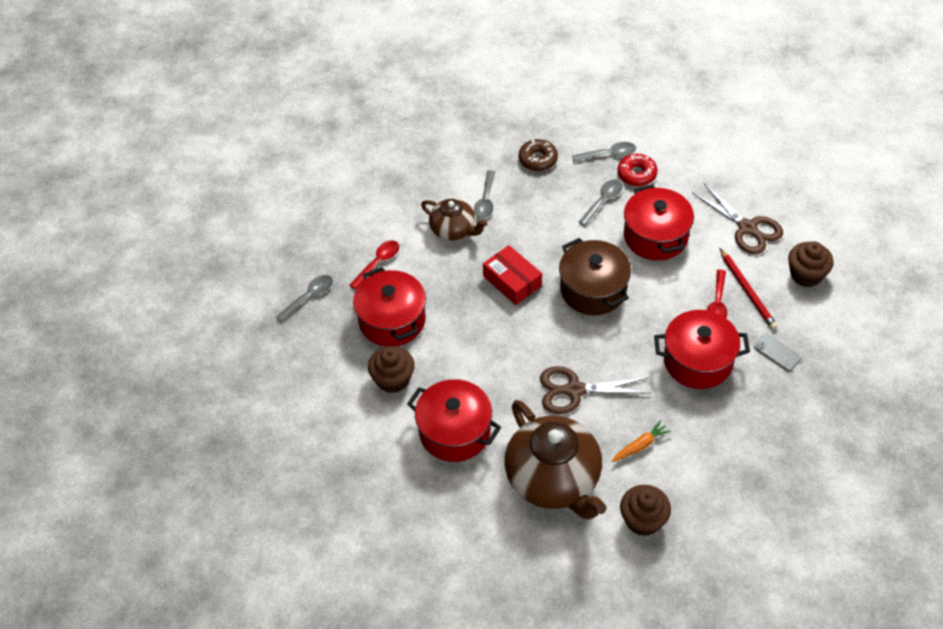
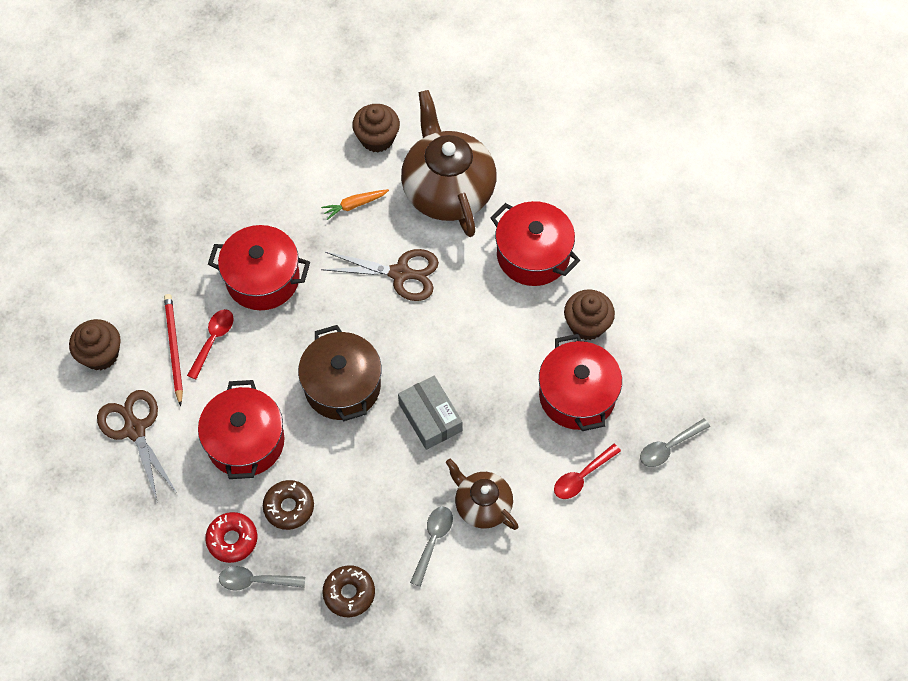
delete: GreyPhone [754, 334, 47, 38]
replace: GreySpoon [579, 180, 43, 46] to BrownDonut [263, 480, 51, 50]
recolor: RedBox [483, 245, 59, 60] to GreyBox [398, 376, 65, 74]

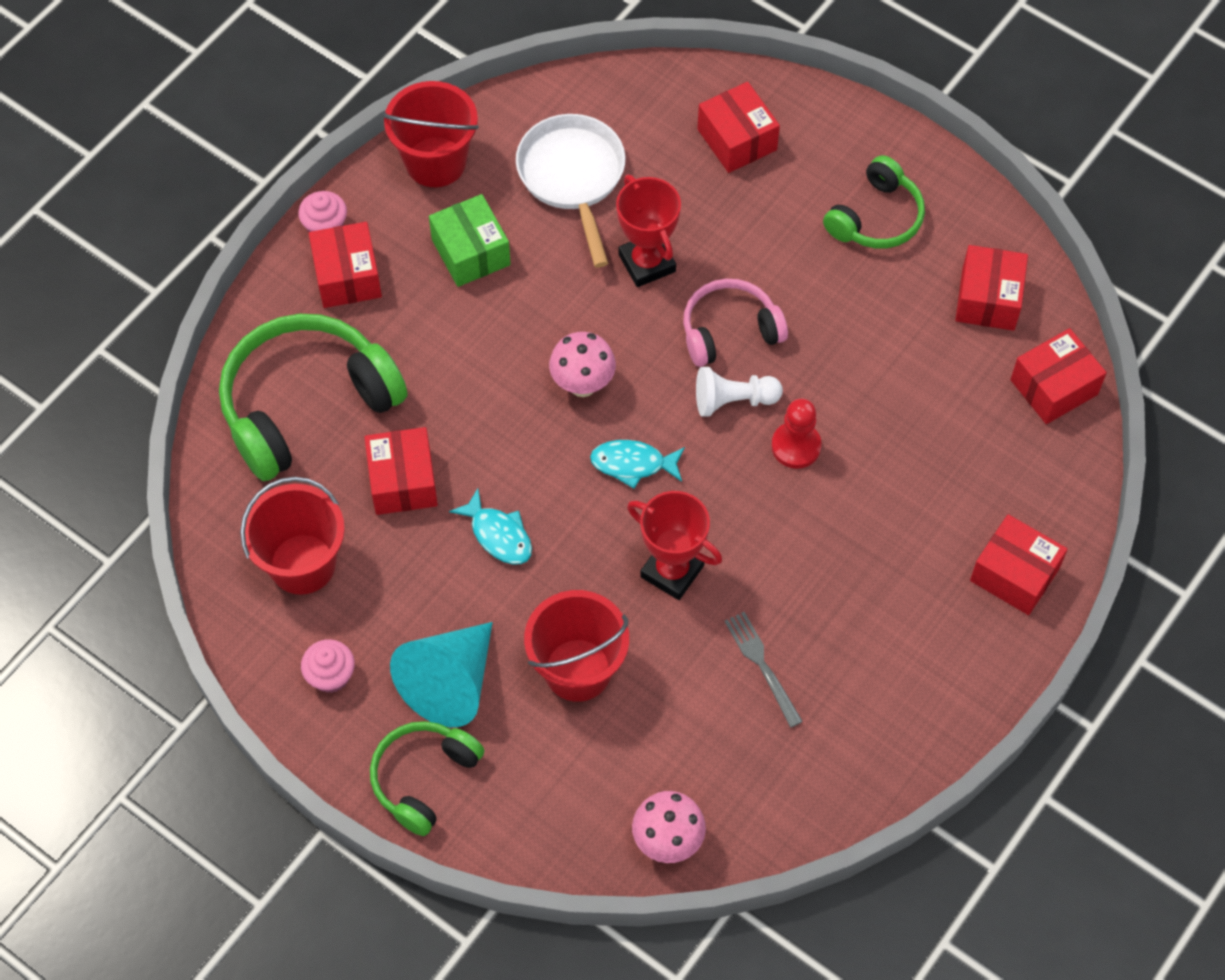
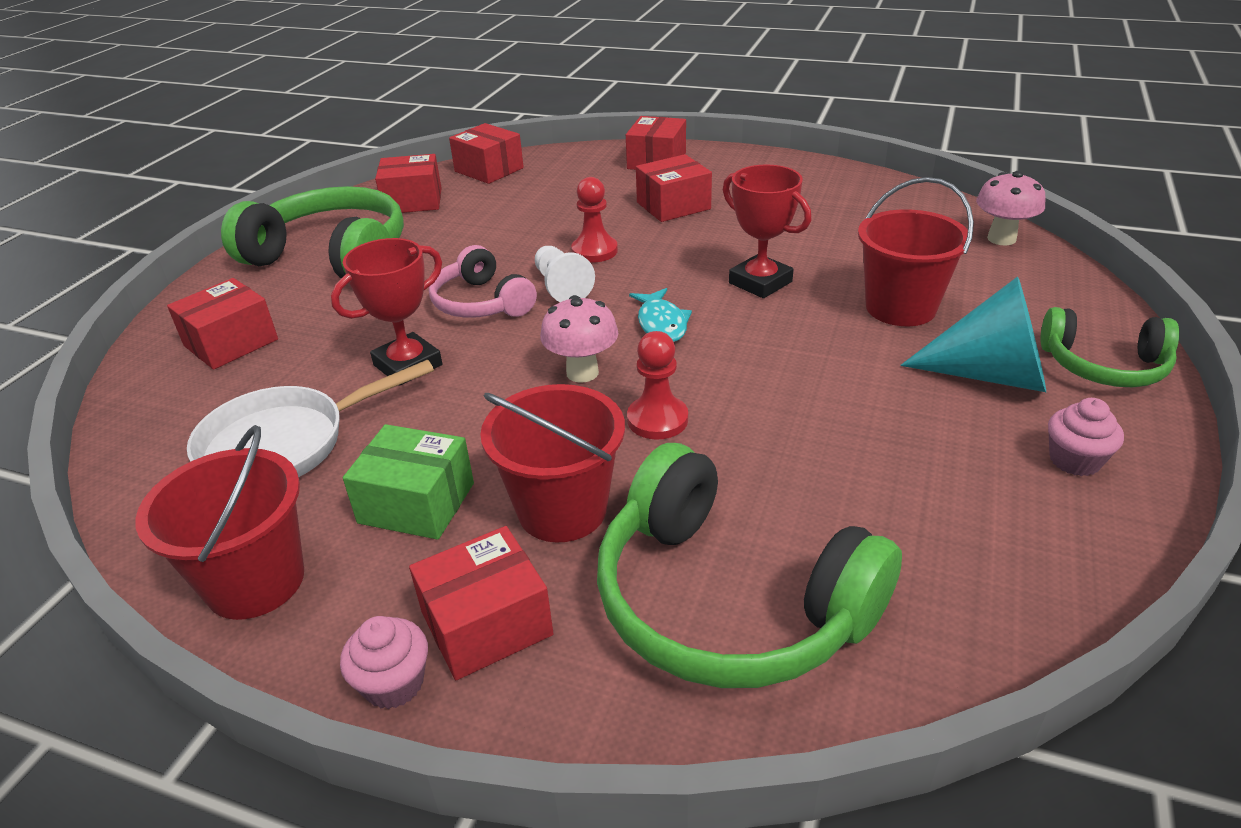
delete: TurquoiseFish [449, 488, 83, 77]; GreyFork [724, 612, 79, 116]
insert: RedPawn [627, 331, 61, 109]
move: RedBucket [240, 477, 105, 118] to [480, 384, 145, 158]; RedBox [364, 427, 74, 88] to [636, 154, 76, 68]
rotate: GreenBox [429, 194, 82, 93] = [343, 424, 131, 116] 60 degrees clockwise; RedTrophy [627, 491, 95, 109] = [723, 164, 88, 134] 60 degrees counterclockwise
resize: GreenHeadphones [823, 155, 102, 93] = [221, 186, 183, 92] x1.72

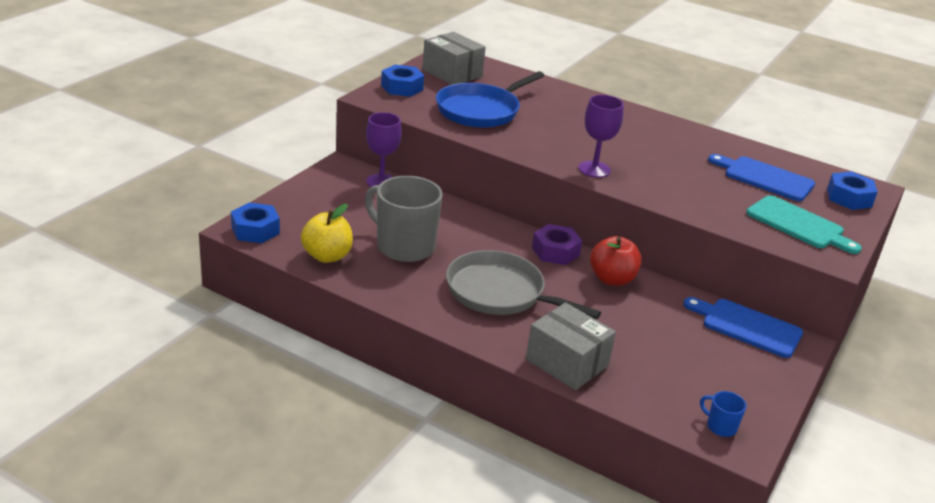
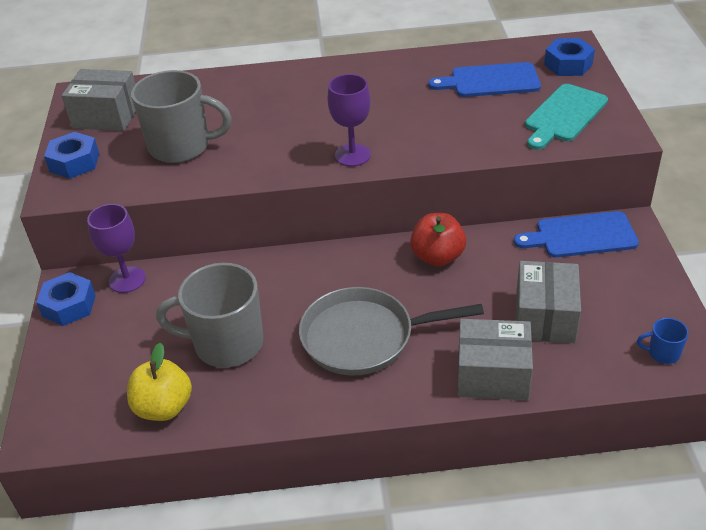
delete: PurpleNut [532, 224, 50, 41]
insert: GreyBox [516, 261, 65, 82]
move: BlueNut [231, 202, 49, 41] to [36, 272, 60, 54]
replace: BluePan [436, 71, 109, 57] to GreyMug [131, 70, 101, 93]
rotate: TurquoiseCuttingBoard [746, 195, 116, 59] = [525, 84, 83, 66] 120 degrees clockwise

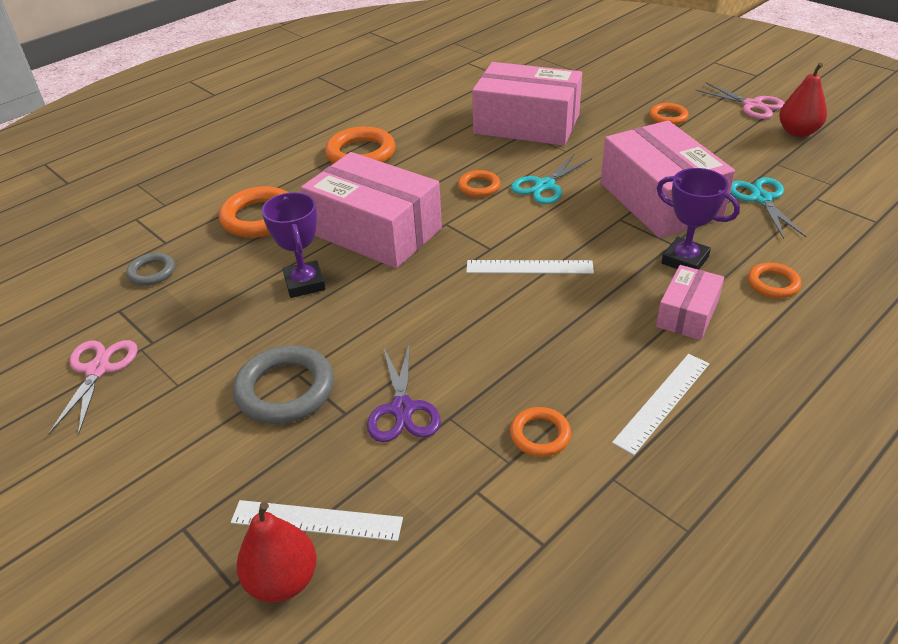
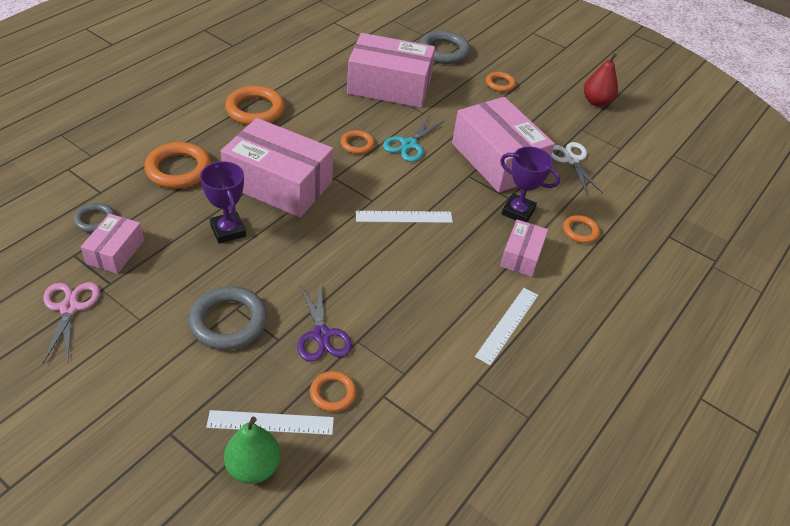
delete: PinkScissors [695, 82, 90, 37]
insert: PinkBox [81, 214, 63, 60]; GreyRing [420, 31, 50, 33]
move: OrangeRing [510, 407, 61, 50] to [310, 371, 46, 41]
recolor: RedPear [236, 502, 81, 100] to GreenPear [224, 417, 57, 67]; TurquoiseScissors [730, 177, 76, 62] to WhiteScissors [551, 142, 52, 53]

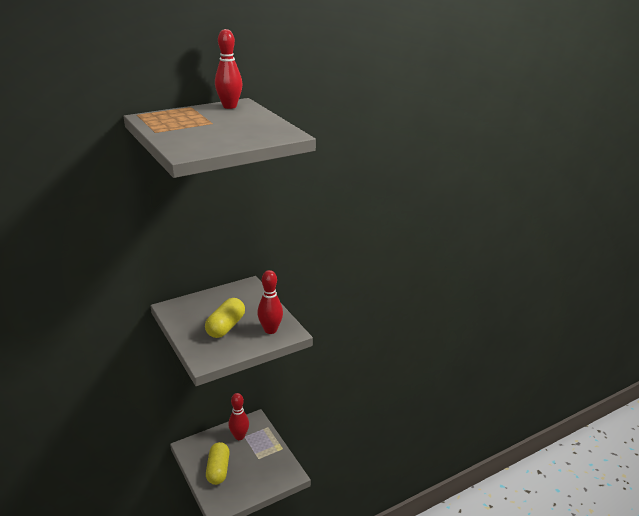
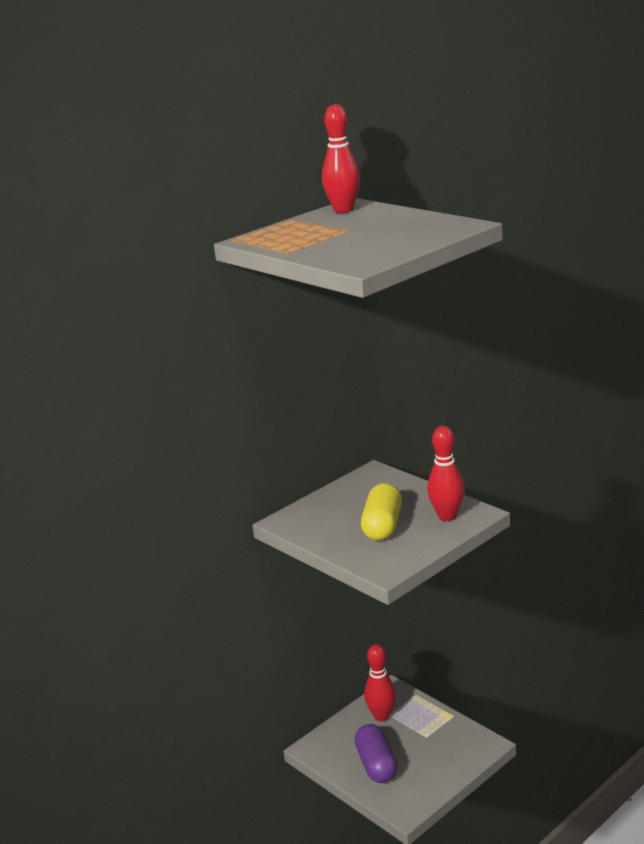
recolor: YellowCapsule [206, 442, 24, 43] to PurpleCapsule [355, 724, 43, 59]

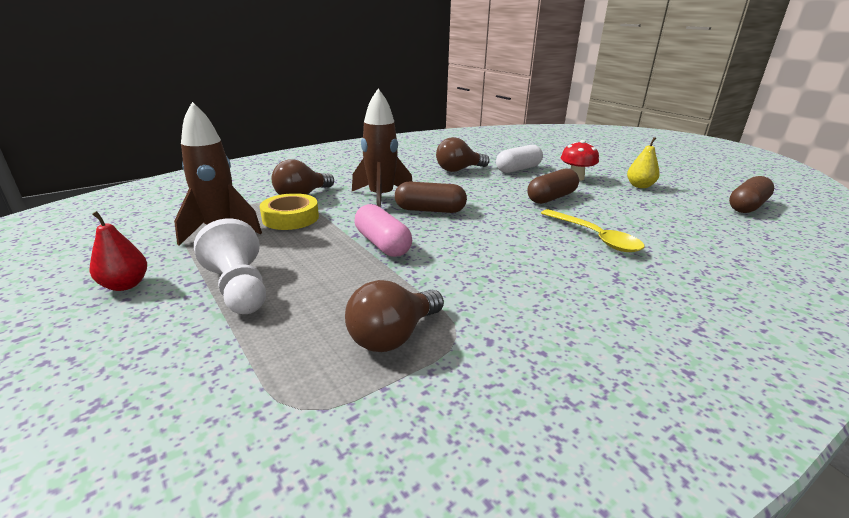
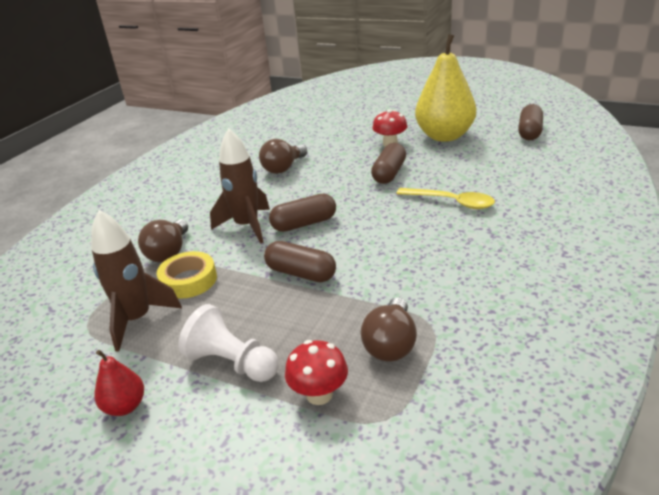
delete: WhiteCapsule [496, 145, 47, 28]
insert: RedMushroom [285, 340, 63, 65]
recolor: PinkCapsule [354, 204, 58, 53] to BrownCapsule [264, 241, 72, 41]
resize: YellowPear [627, 137, 33, 51] = [415, 34, 61, 108] x2.23

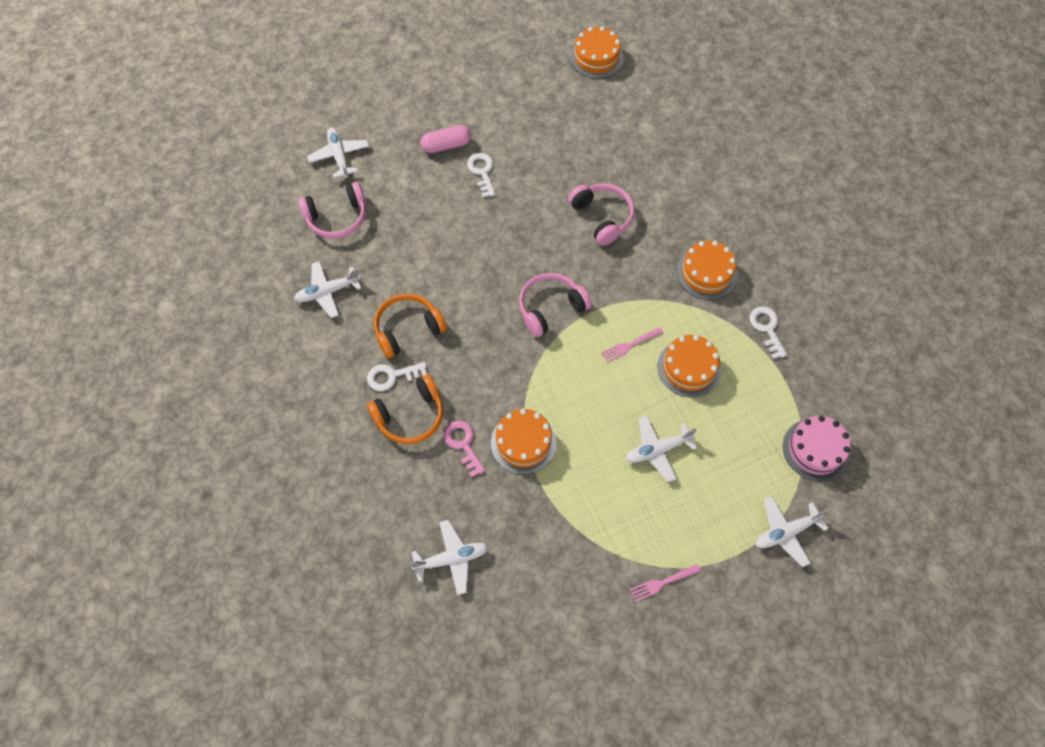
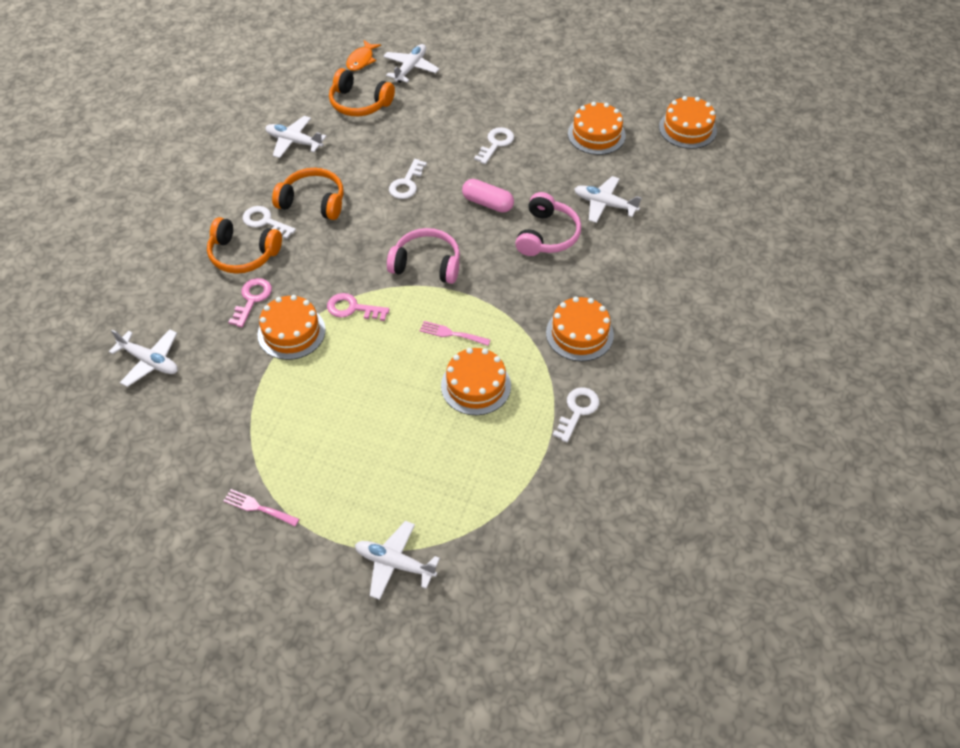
delete: PinkCake [783, 416, 68, 65]
insert: PinkKey [327, 293, 63, 28]; OrangeFish [346, 40, 35, 31]; WhiteKey [389, 159, 38, 40]; OrangeCake [568, 102, 58, 53]
move: PinkCapsule [420, 125, 51, 28] to [462, 179, 52, 34]; WhitePlane [625, 415, 72, 67] to [574, 176, 67, 47]
recolor: PinkHeadphones [298, 182, 68, 57] to OrangeHeadphones [329, 68, 66, 48]

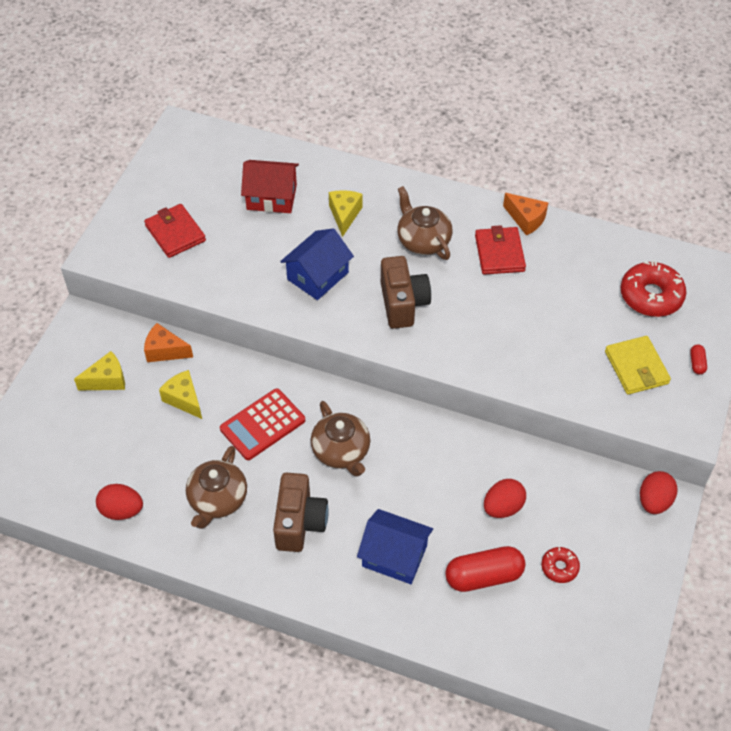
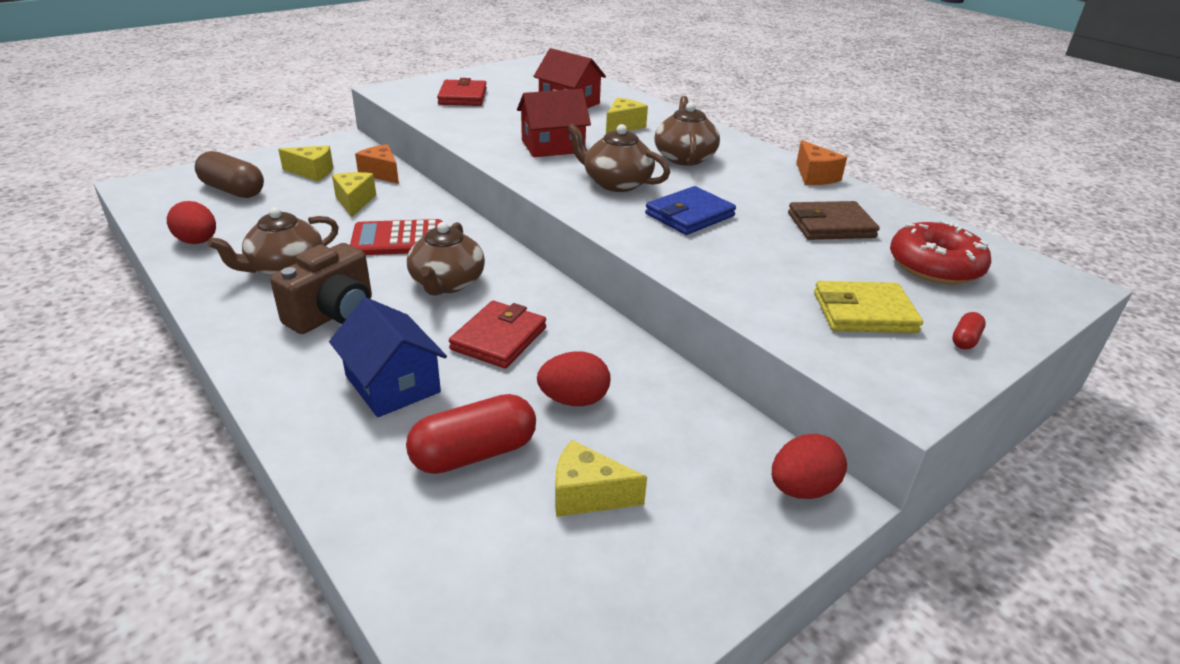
insert: BrownCapsule [195, 151, 69, 47]; BlueWallet [645, 186, 91, 49]; BrownWallet [788, 201, 92, 39]
move: RedWallet [475, 225, 51, 50] to [449, 301, 97, 67]
replace: BrownCamera [381, 256, 50, 73] to BrownTeapot [567, 124, 103, 68]; RedDonut [541, 547, 39, 36] to YellowCheese [555, 440, 92, 77]
recolor: BlueHouse [280, 228, 74, 72] to RedHouse [517, 89, 74, 68]
rotate: RedCapsule [445, 546, 80, 46] = [406, 394, 130, 80] 45 degrees counterclockwise; YellowWallet [605, 336, 66, 59] = [814, 281, 109, 52] 75 degrees clockwise

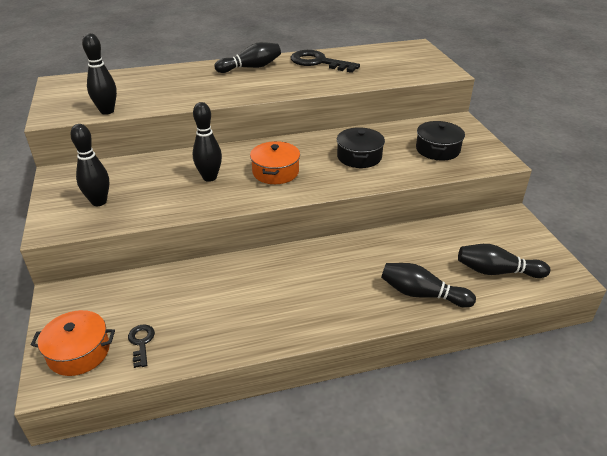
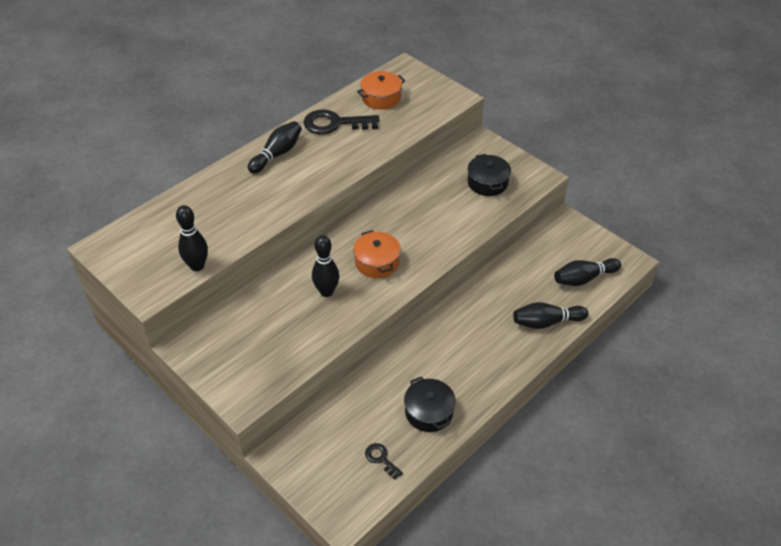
delete: BlackBowlingPin [70, 124, 39, 82]
move: OrangePot [31, 310, 84, 66] to [357, 71, 48, 39]; BlackPot [337, 128, 48, 40] to [404, 376, 52, 56]

